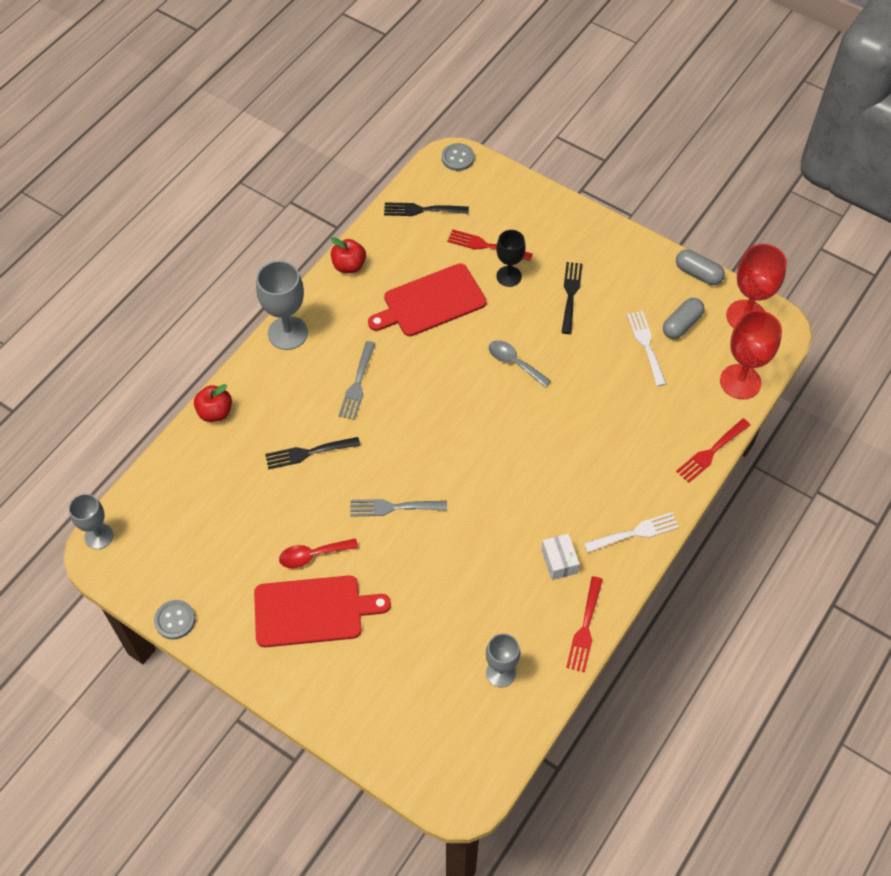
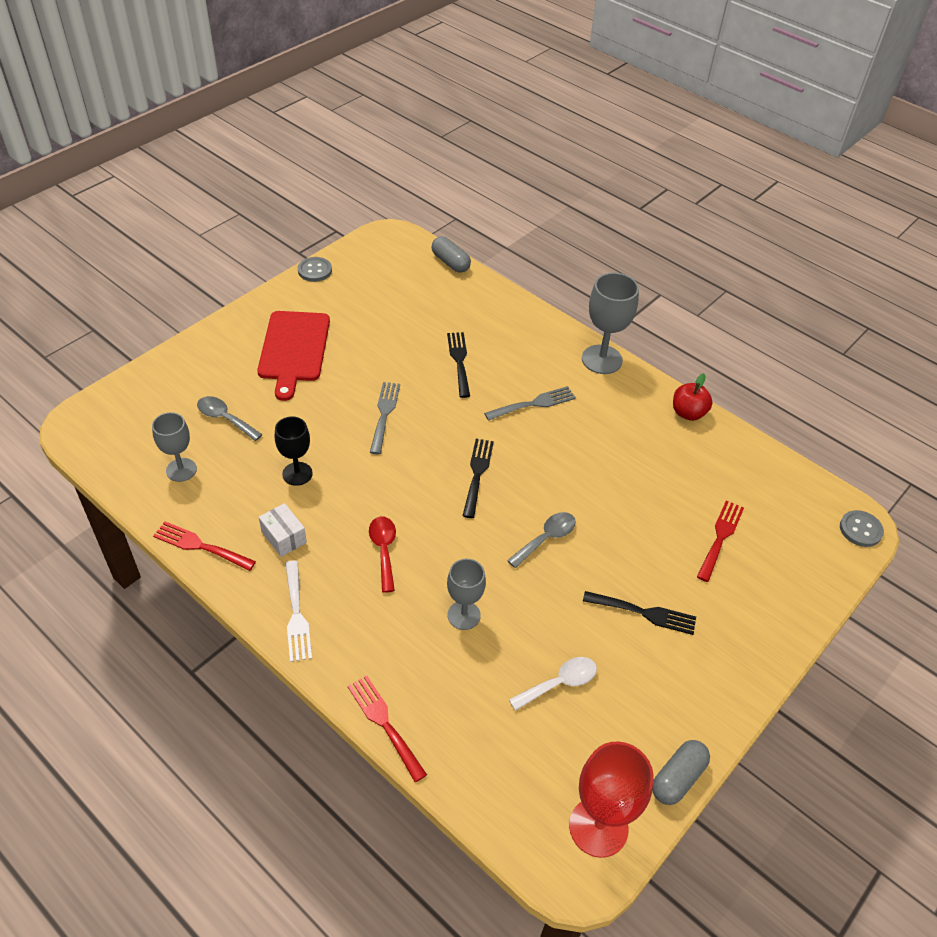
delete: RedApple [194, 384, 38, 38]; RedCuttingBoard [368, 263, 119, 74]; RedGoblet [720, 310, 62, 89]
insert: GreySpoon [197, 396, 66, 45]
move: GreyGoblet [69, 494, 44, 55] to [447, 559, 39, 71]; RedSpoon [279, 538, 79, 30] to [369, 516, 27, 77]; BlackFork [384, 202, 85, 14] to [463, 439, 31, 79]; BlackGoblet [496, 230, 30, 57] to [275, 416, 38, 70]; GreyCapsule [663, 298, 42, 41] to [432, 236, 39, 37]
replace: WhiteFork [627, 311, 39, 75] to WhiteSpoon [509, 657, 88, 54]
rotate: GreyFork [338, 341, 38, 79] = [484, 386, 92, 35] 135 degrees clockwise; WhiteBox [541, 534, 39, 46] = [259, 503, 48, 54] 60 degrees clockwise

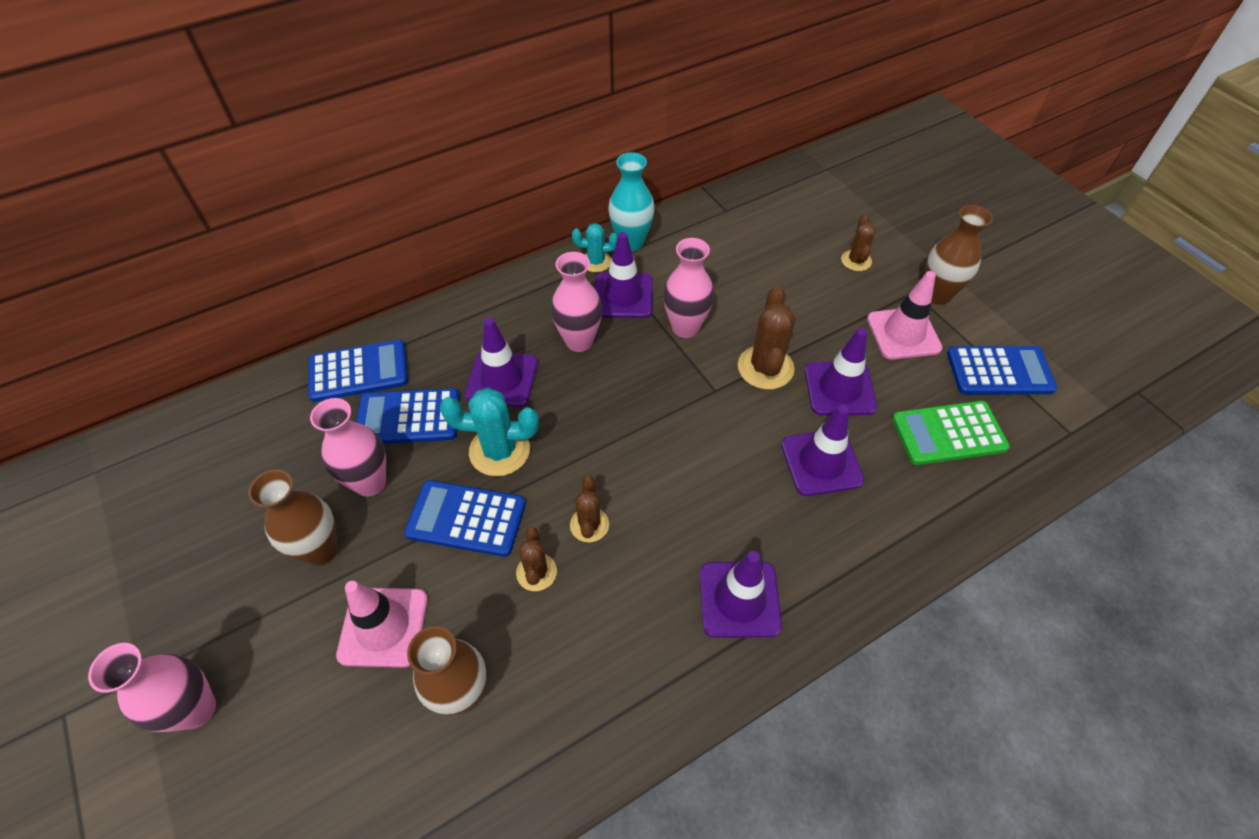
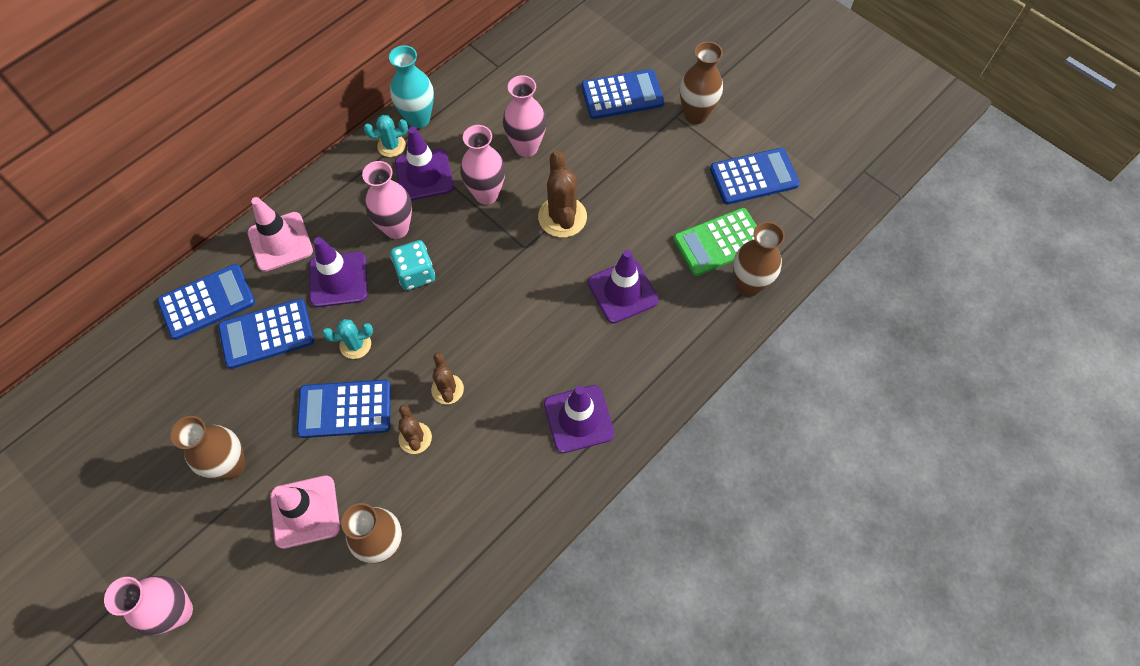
delete: PurpleTrafficCone [805, 328, 72, 87]
insert: TurquoiseDice [390, 240, 45, 50]; BrownVase [733, 222, 52, 75]
move: PinkVase [310, 398, 76, 99] to [503, 75, 43, 82]; PinkTrafficCone [867, 271, 76, 89] to [247, 197, 66, 75]
replace: BrownCactus [841, 214, 35, 57] to BlueCalculator [581, 69, 83, 50]
resize: TurquoiseCactus [440, 388, 99, 88] = [322, 319, 51, 40] x0.60

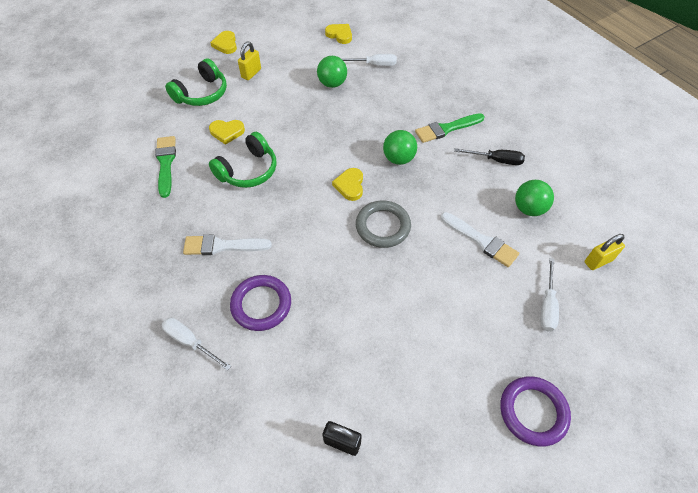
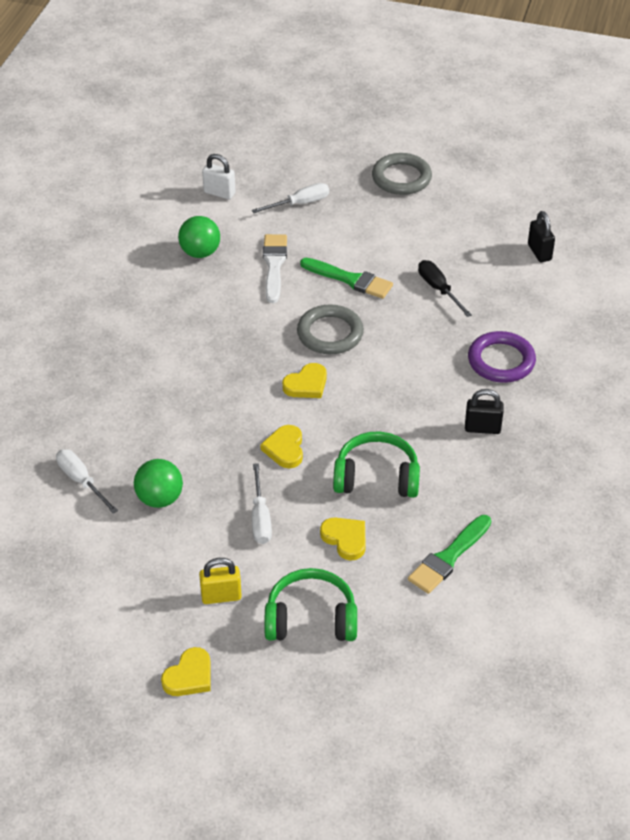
delete: GreenBall [383, 130, 34, 35]
move: WhiteScrewdriver [162, 318, 69, 52] to [252, 463, 20, 81]; YellowHeart [325, 24, 27, 20] to [260, 425, 43, 43]; GreenBrush [415, 113, 70, 30] to [300, 258, 93, 41]; BlackScrewdriver [454, 148, 71, 17] to [418, 260, 54, 57]
replace: WhiteBrush [183, 235, 89, 20] to BlackPadlock [465, 389, 39, 45]
recolor: PurpleRing [500, 376, 71, 71] to GreyRing [372, 153, 60, 42]; YellowPadlock [585, 234, 40, 36] to WhitePadlock [202, 154, 34, 46]

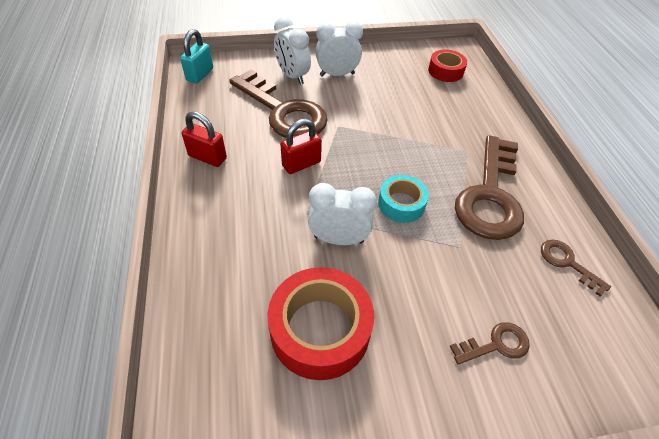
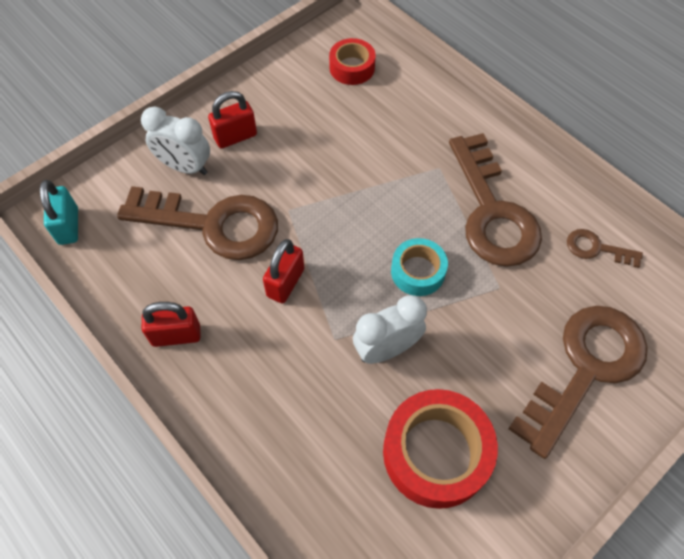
replace: WhiteClock [315, 21, 48, 56] to RedPadlock [208, 91, 49, 58]
resize: BrownKey [450, 322, 80, 43] = [508, 306, 140, 153] x2.22

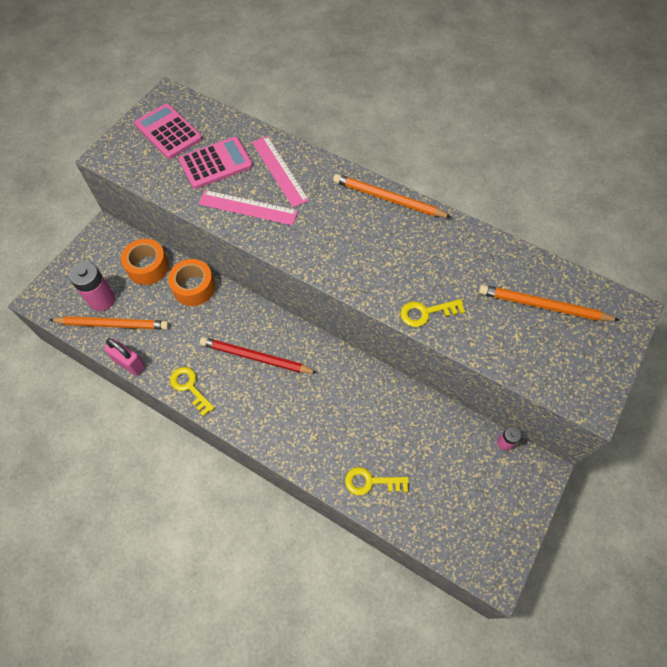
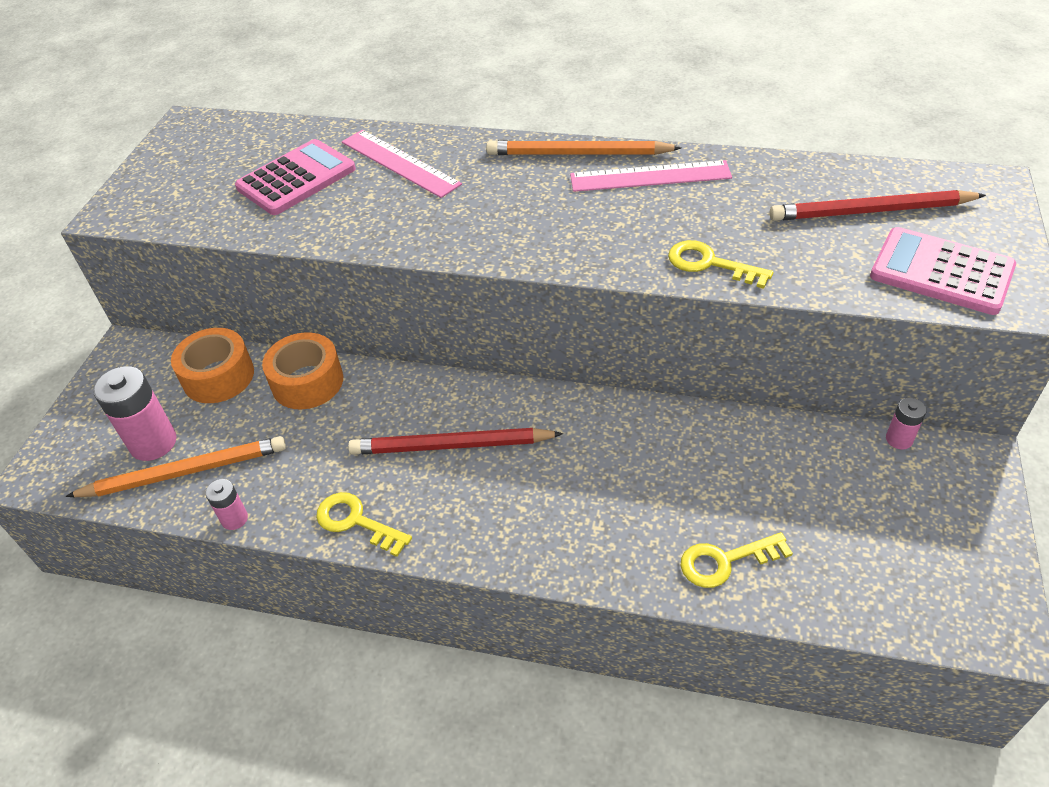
move: PinkCalculator [134, 103, 68, 56] to [870, 227, 146, 88]; PinkRuler [198, 190, 100, 35] to [570, 160, 162, 32]
replace: PinkPadlock [104, 338, 41, 38] to PinkBattery [205, 479, 43, 51]
recolor: OrangePencil [479, 285, 141, 36] to RedPencil [769, 190, 217, 31]
rotate: YellowKey [400, 299, 65, 28] = [668, 240, 105, 49] 60 degrees clockwise

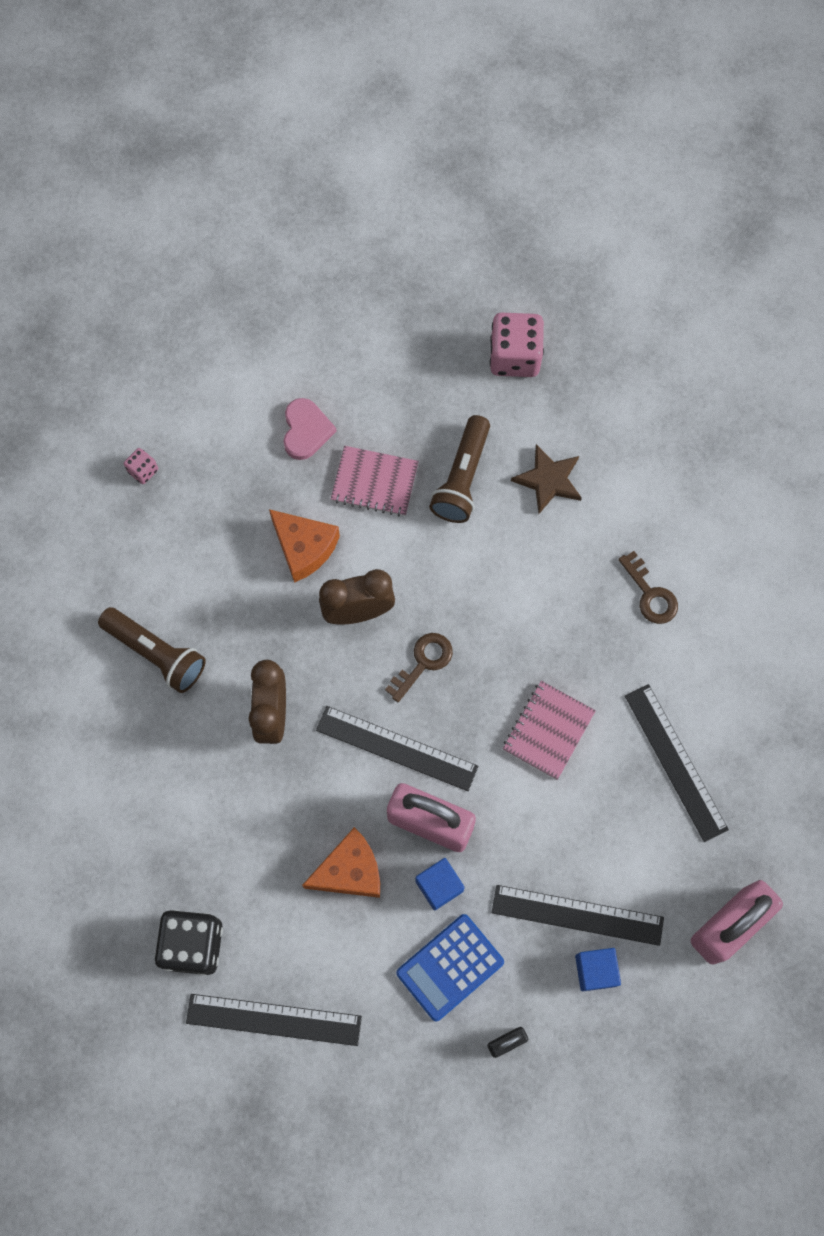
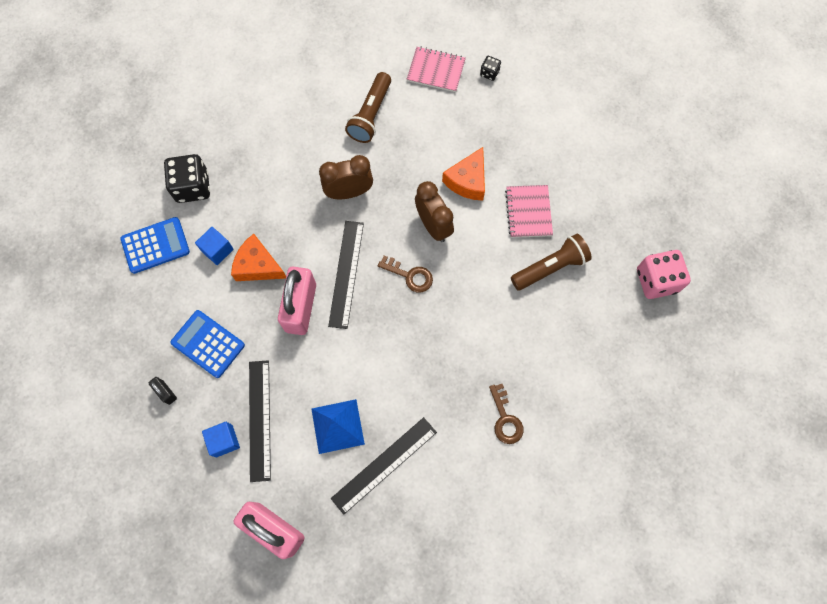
delete: PinkHeart [284, 398, 53, 62]; BrownStar [511, 444, 71, 70]
insert: BluePyramid [311, 399, 54, 55]
move: BlueCube [415, 858, 50, 53] to [195, 227, 39, 38]; PinkNotebook [503, 681, 93, 99] to [407, 47, 59, 45]
replace: BlackRuler [186, 994, 176, 52] to BlueCalculator [120, 217, 70, 57]
recolor: PinkDice [124, 448, 34, 36] to BlackDice [480, 56, 21, 25]
rotate: OrangeCheese [302, 827, 78, 71] = [231, 234, 55, 47] 150 degrees clockwise; BrownFlashlight [429, 415, 61, 108] = [511, 234, 81, 56] 150 degrees clockwise; BrownKey [618, 551, 60, 73] = [489, 384, 35, 60] 60 degrees counterclockwise

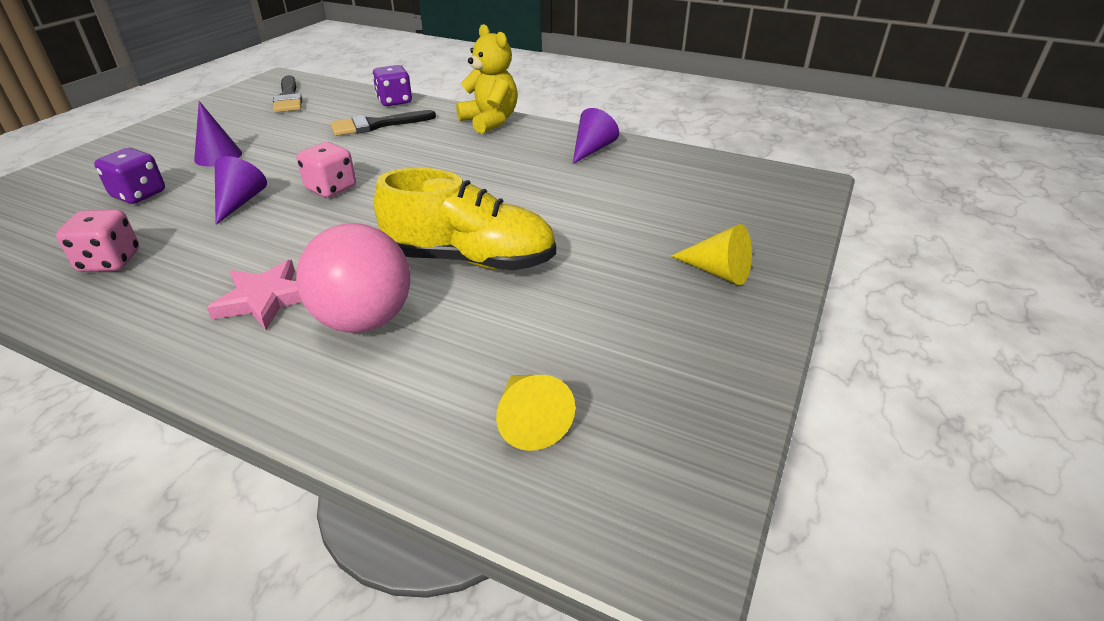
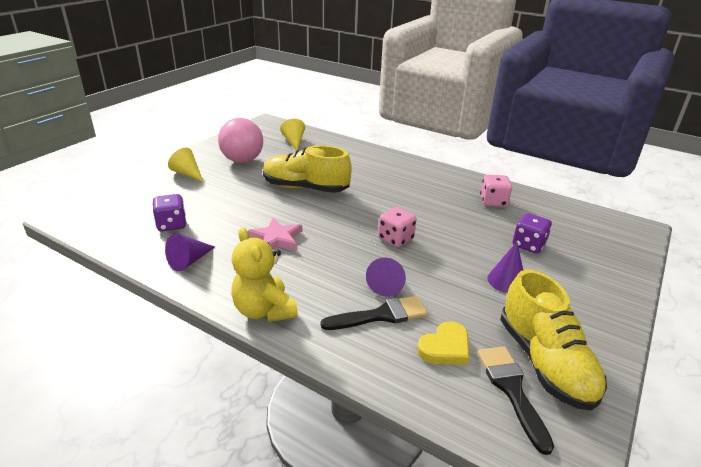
insert: YellowHeart [417, 321, 53, 44]; YellowShoe [500, 270, 107, 141]
move: PinkStar [207, 260, 95, 70] to [248, 218, 54, 32]; PurpleCone [215, 156, 52, 69] to [366, 257, 40, 39]; PinkBall [296, 223, 114, 110] to [218, 118, 45, 45]; PurpleDice [372, 65, 40, 41] to [152, 194, 34, 38]

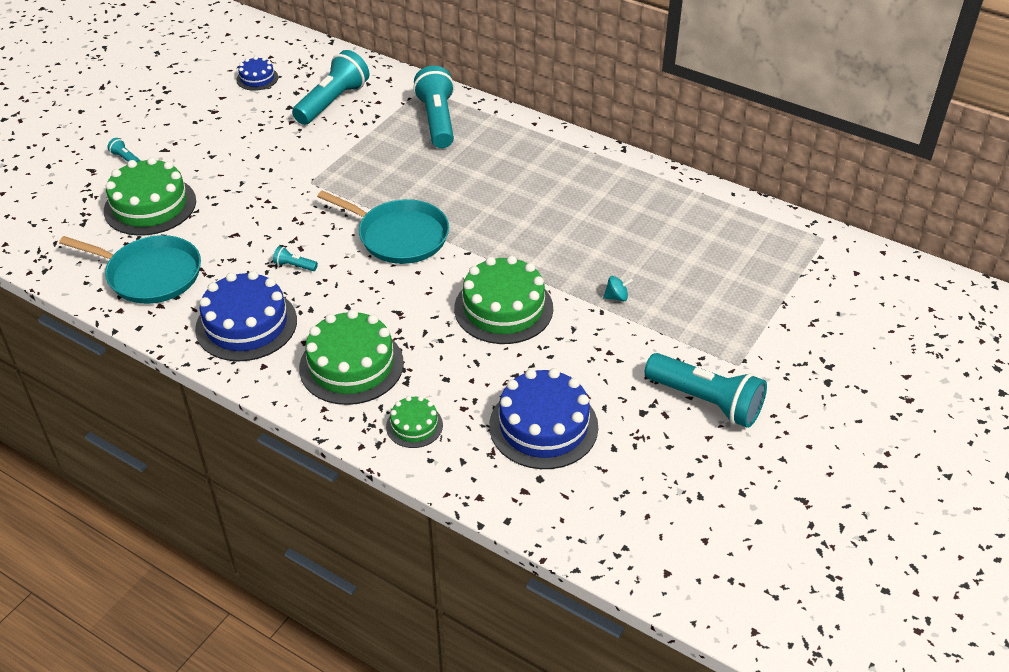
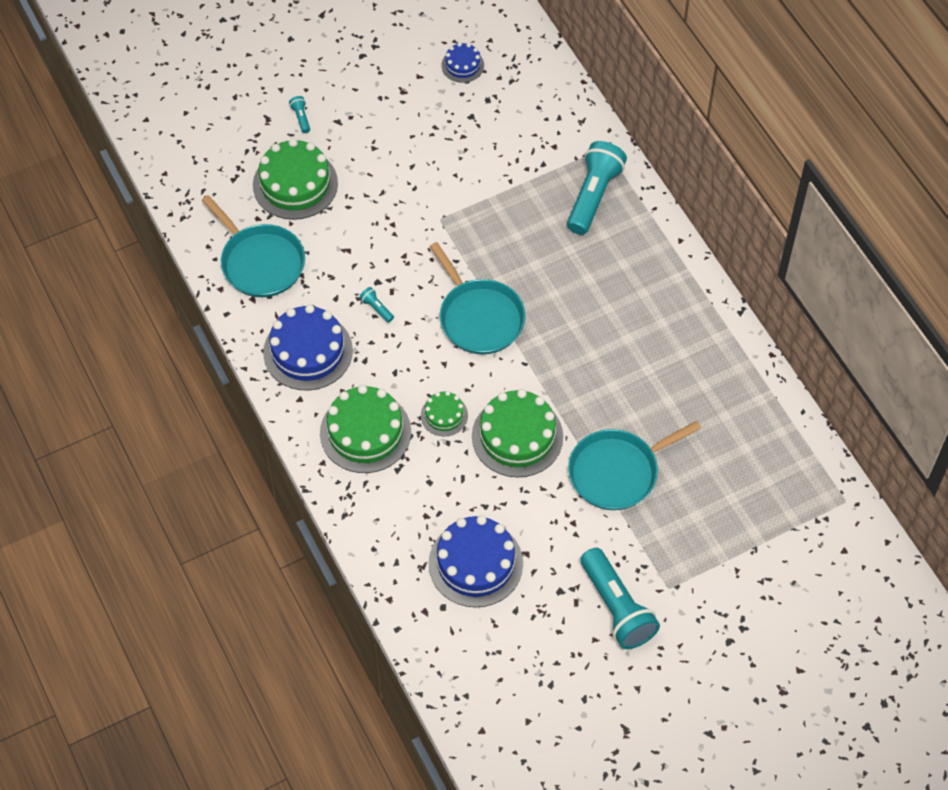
delete: TurquoiseFlashlight [292, 50, 78, 75]
move: GreenCake [386, 396, 57, 52] to [421, 391, 47, 45]
replace: TurquoiseSpinningTop [603, 276, 30, 25] to TurquoisePan [568, 421, 133, 89]

